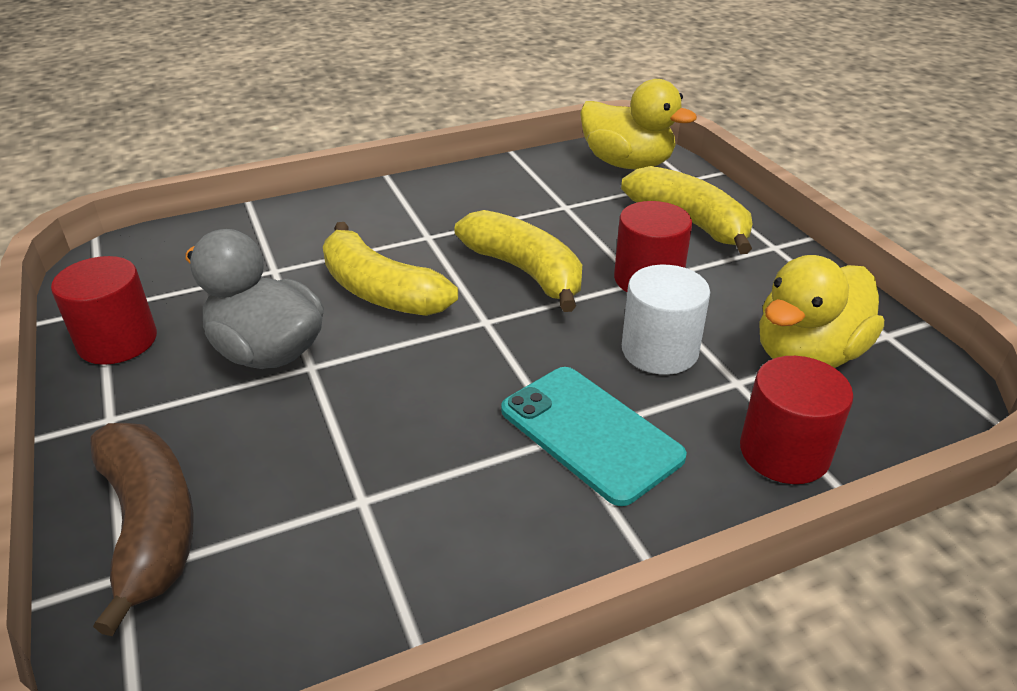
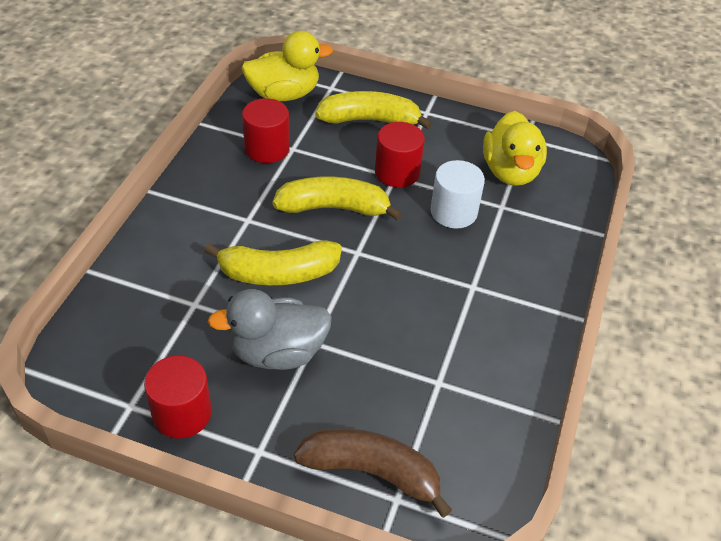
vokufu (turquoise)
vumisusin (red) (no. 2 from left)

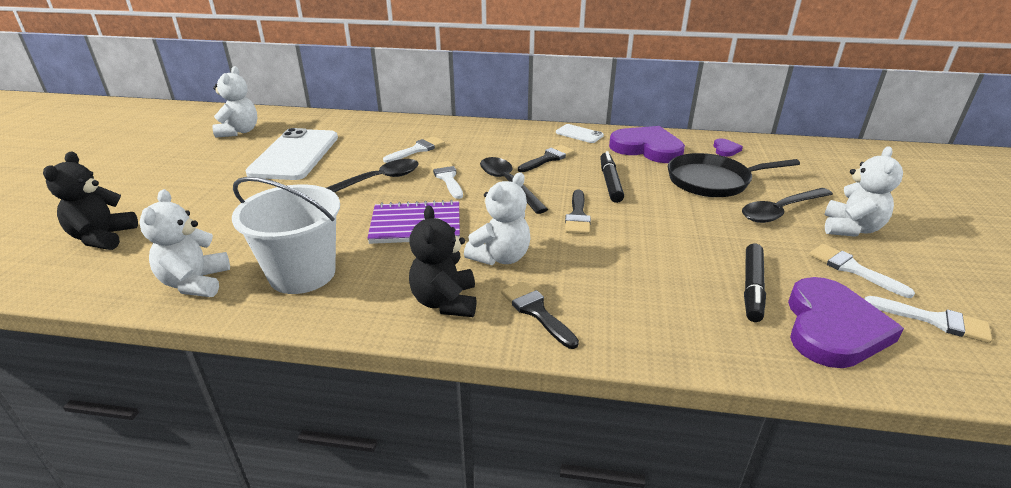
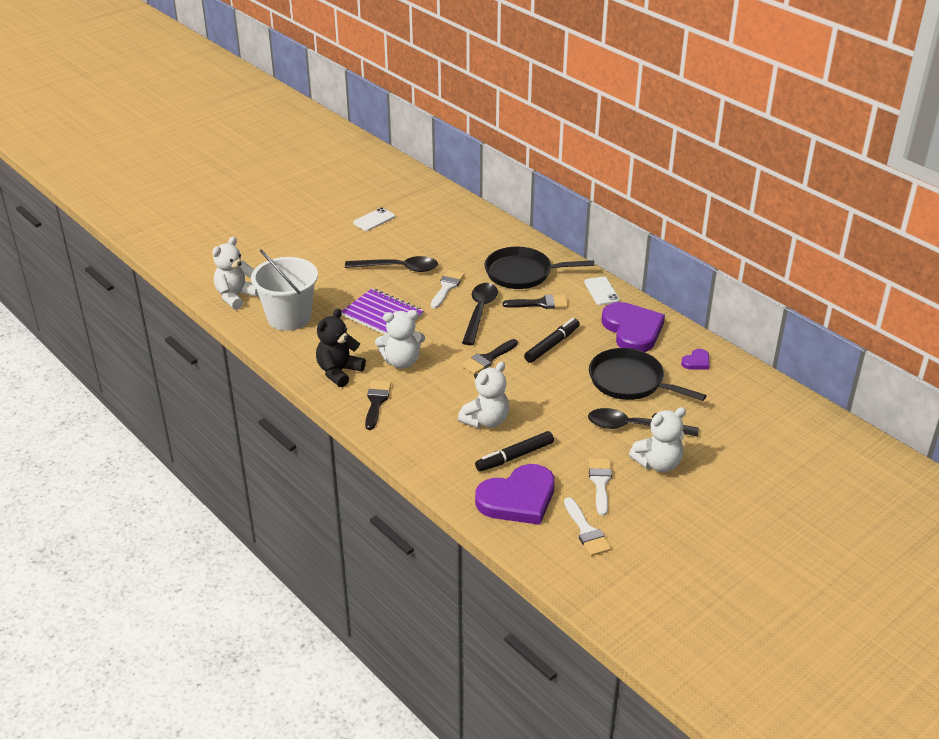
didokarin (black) (no. 1 from left in the first image)
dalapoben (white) (no. 1 from left in the first image)
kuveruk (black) (no. 1 from left)
didokarin (white) (no. 3 from left)
vokufu (white) (no. 1 from left)

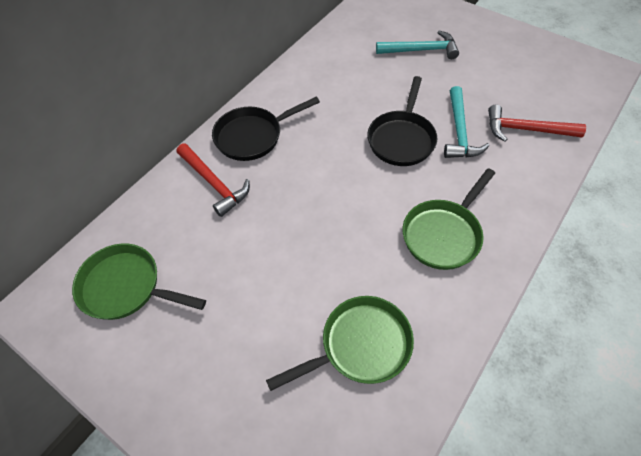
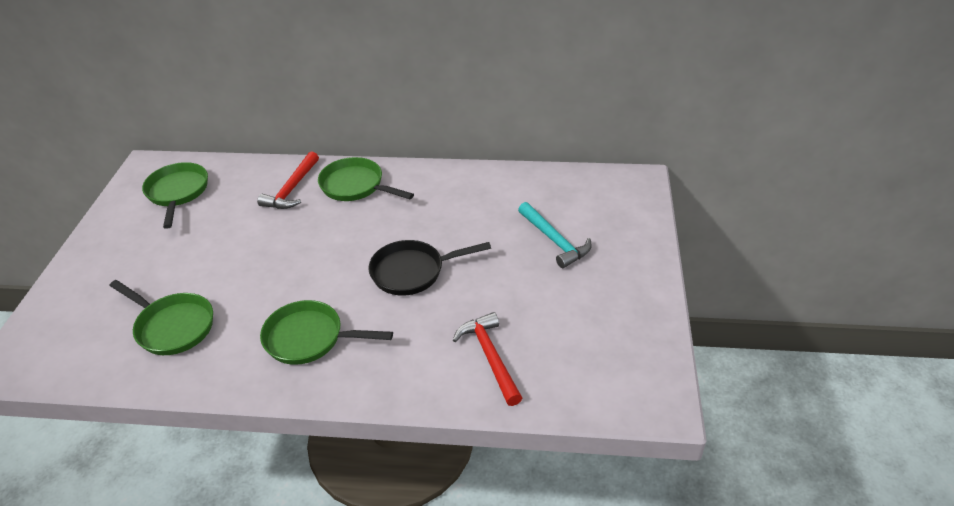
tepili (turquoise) (no. 2 from left in the first image)
kuveruk (green) (no. 4 from left)

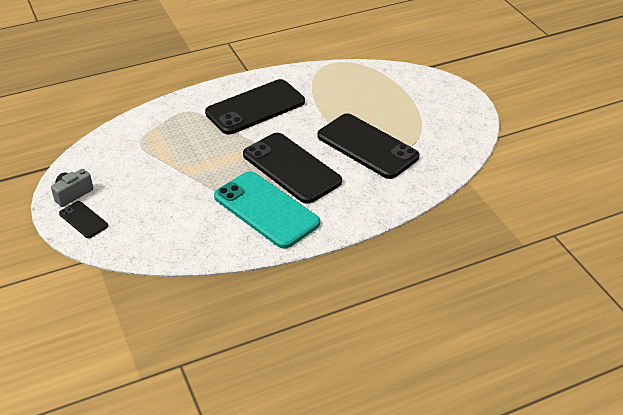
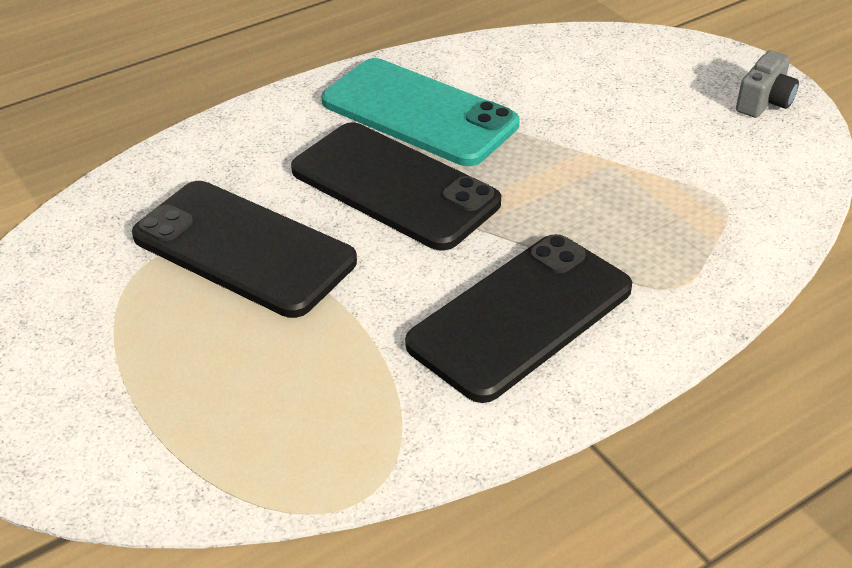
vokufu (black) (no. 1 from left in the first image)

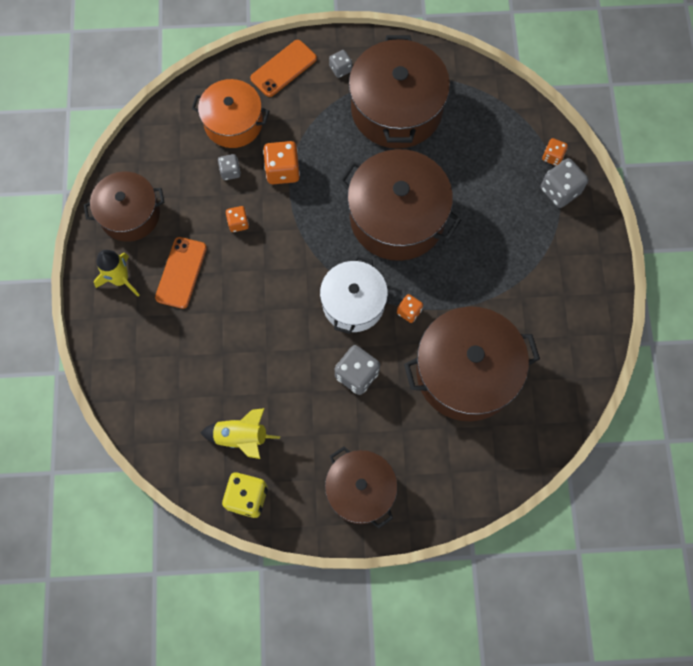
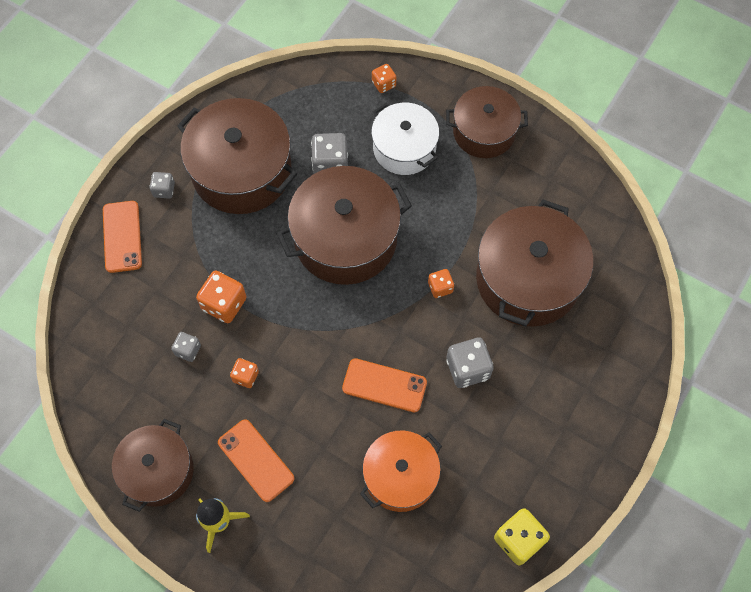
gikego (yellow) (no. 2 from left in the first image)
vokufu (orange) (no. 3 from left)
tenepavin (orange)
tenepavin (white)
tenepavin (brown) (no. 4 from left)
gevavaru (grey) (no. 3 from left)

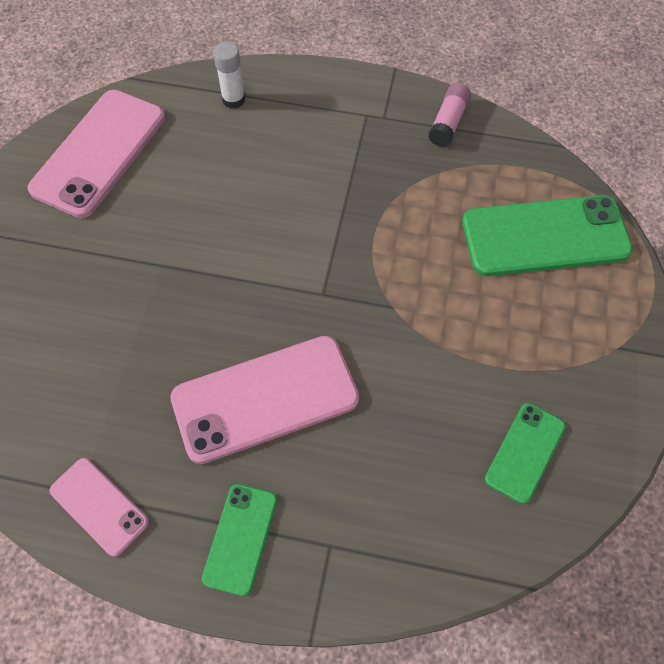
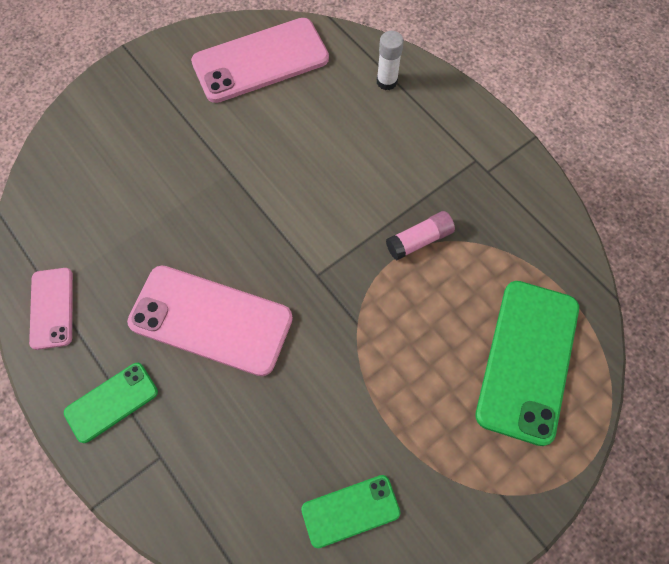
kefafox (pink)
vokufu (green) (no. 3 from left)

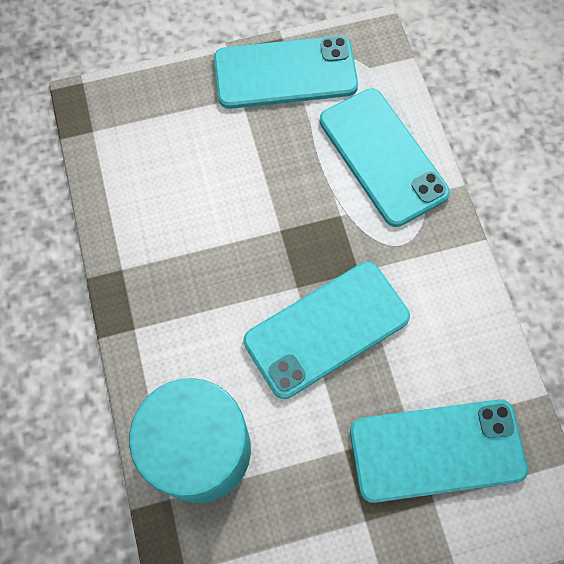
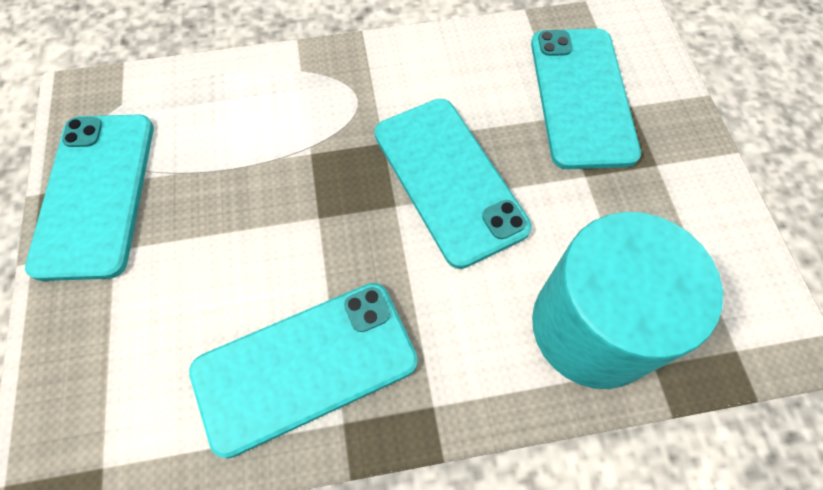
vokufu (turquoise) (no. 2 from left)

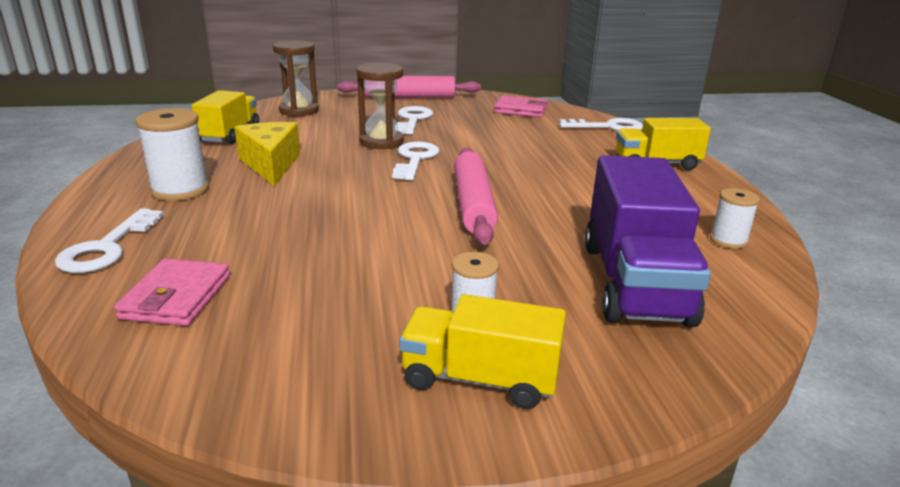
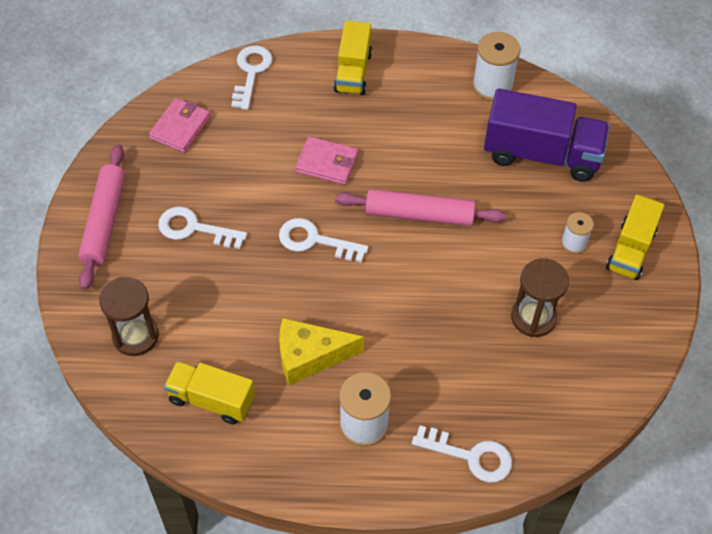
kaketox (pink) (no. 2 from left)
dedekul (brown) (no. 2 from left)
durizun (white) (no. 2 from left)

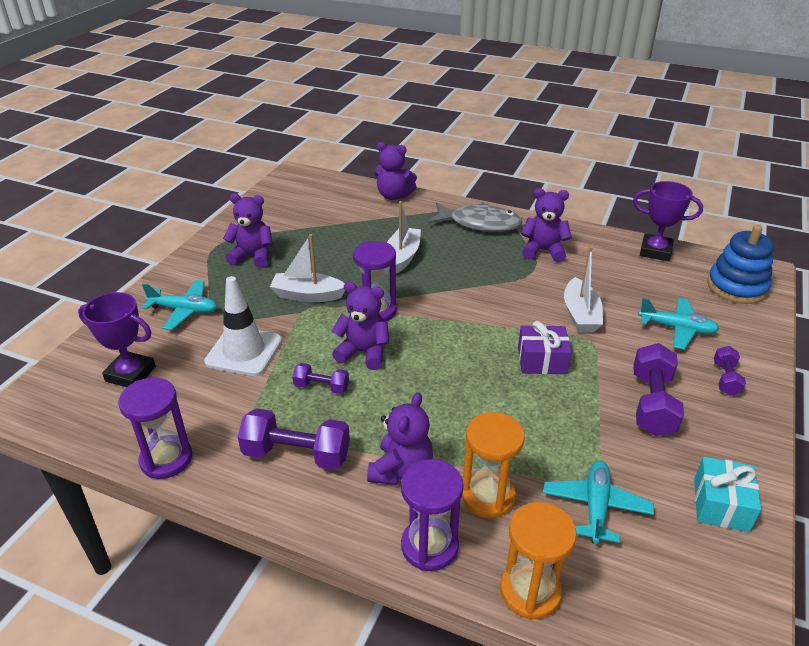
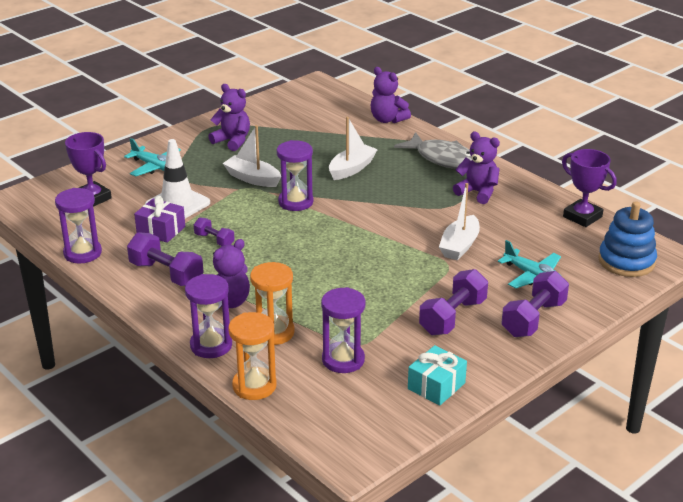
didokarin (purple) (no. 2 from left in the first image)
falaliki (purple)
dedekul (purple) (no. 4 from left)
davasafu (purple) (no. 4 from left)

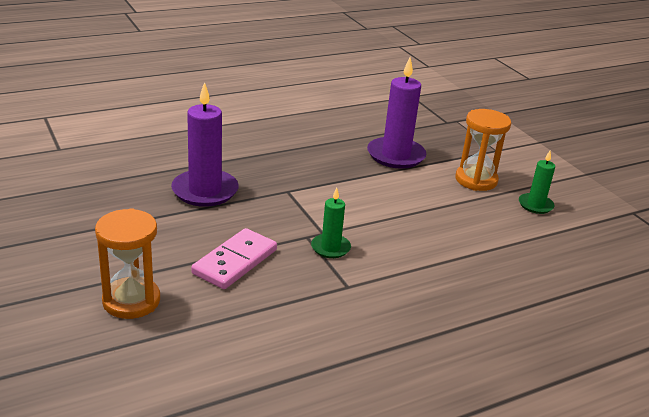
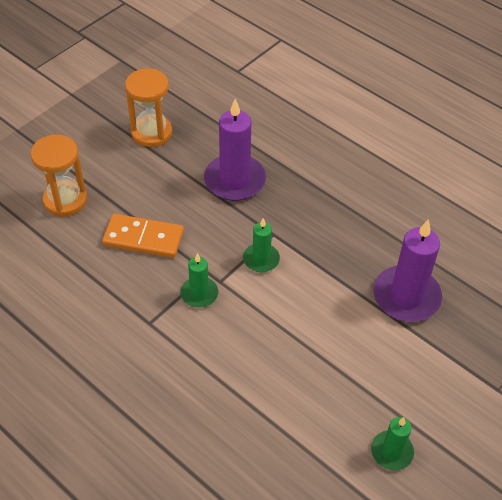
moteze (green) (no. 2 from left)
dedekul (orange) (no. 2 from left)
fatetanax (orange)

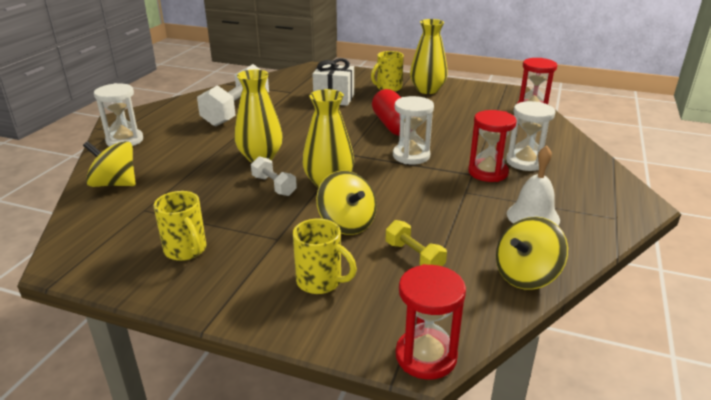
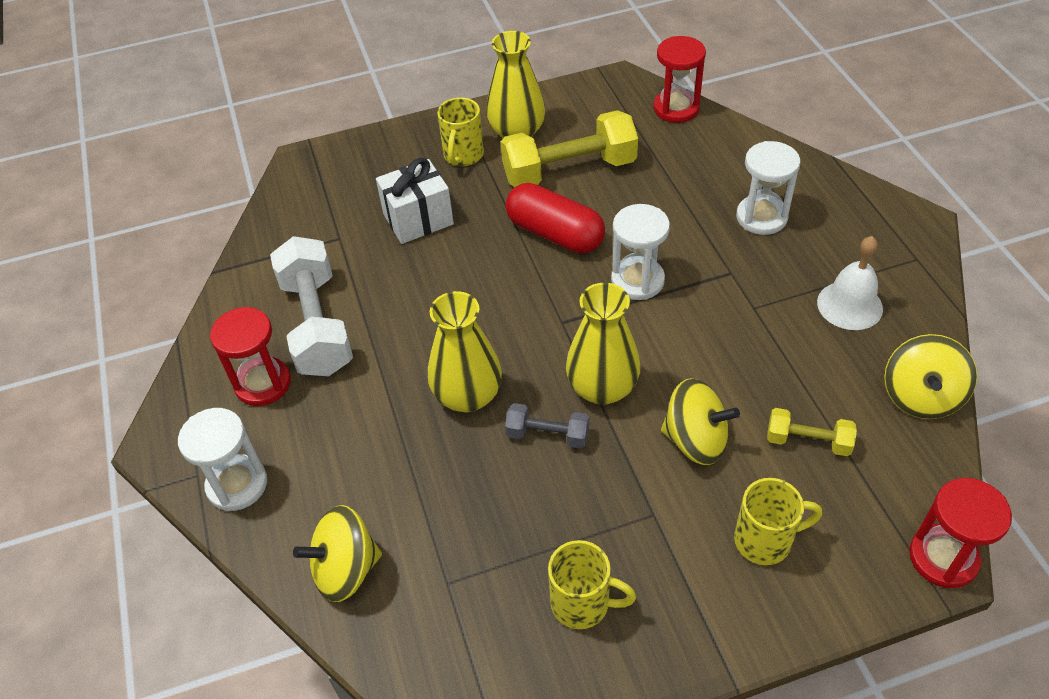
davasafu (yellow) (no. 1 from left)
dedekul (red) (no. 1 from left)
davasafu (grey)

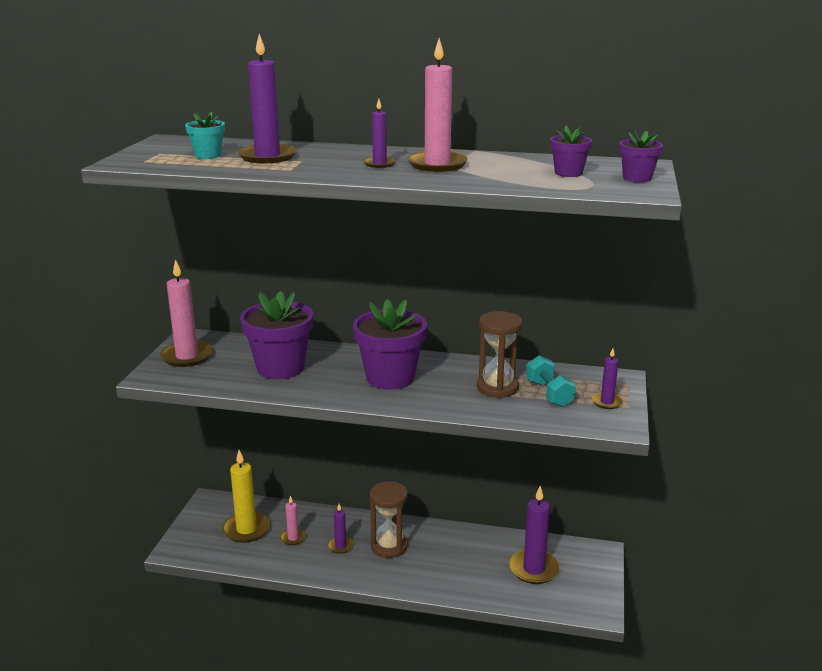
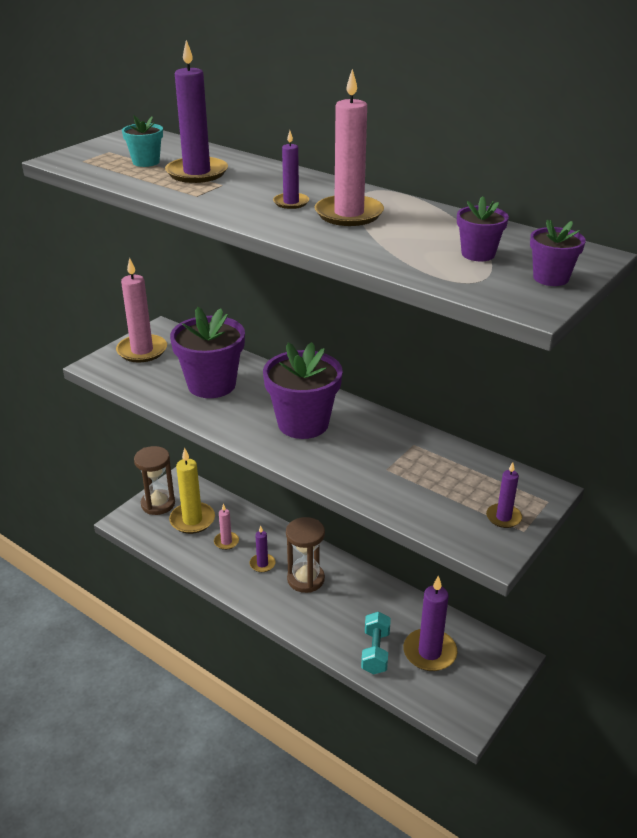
dedekul (brown) (no. 1 from left)
davasafu (turquoise)

